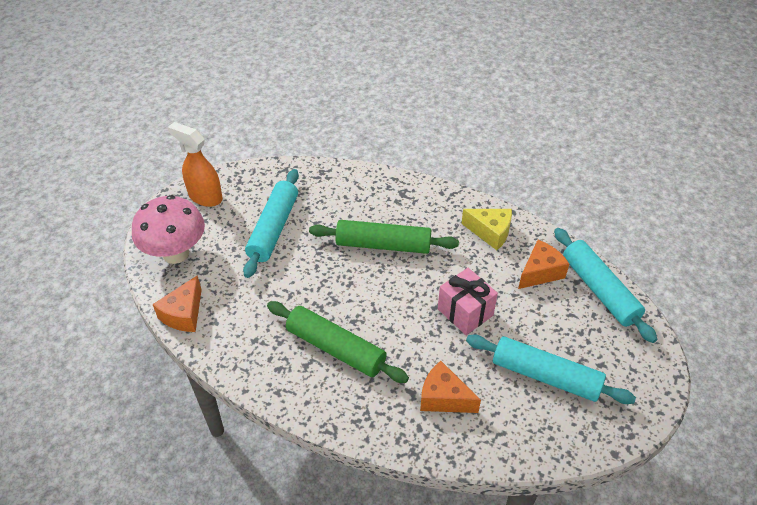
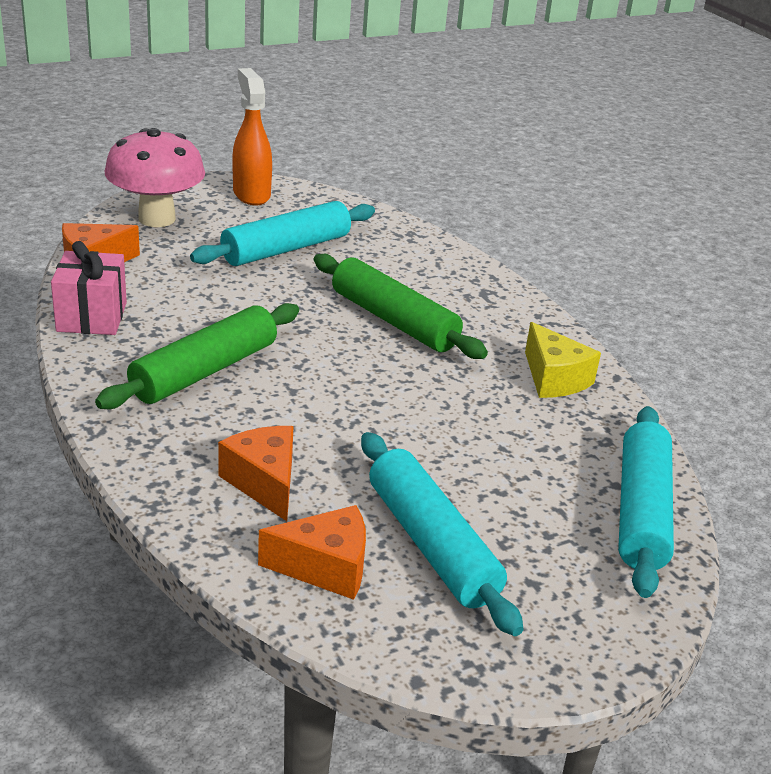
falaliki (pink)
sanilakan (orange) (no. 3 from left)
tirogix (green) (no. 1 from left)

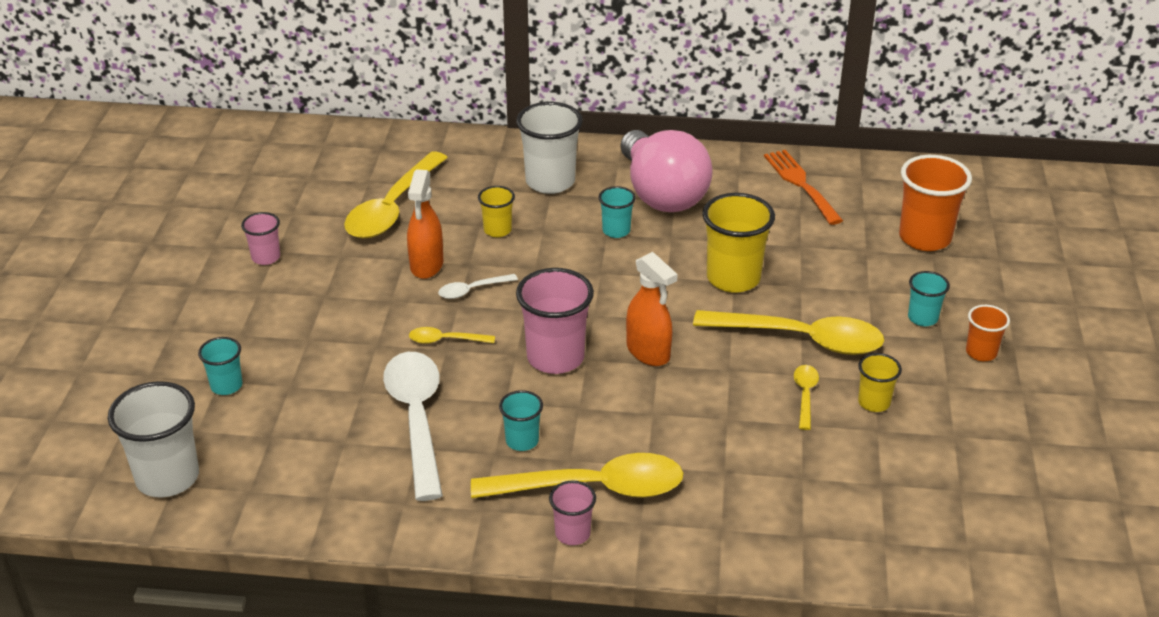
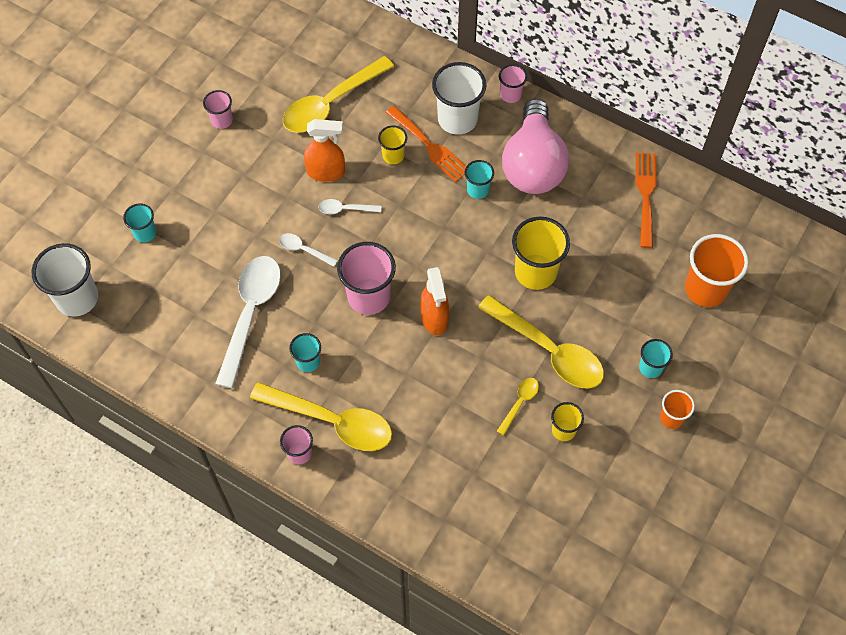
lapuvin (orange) (no. 1 from left)
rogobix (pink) (no. 4 from left)
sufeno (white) (no. 2 from left)
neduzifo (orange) (no. 1 from left)

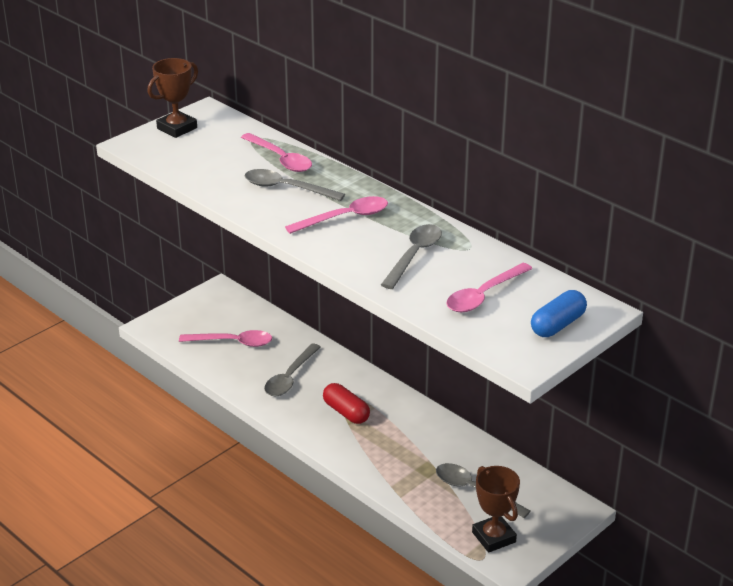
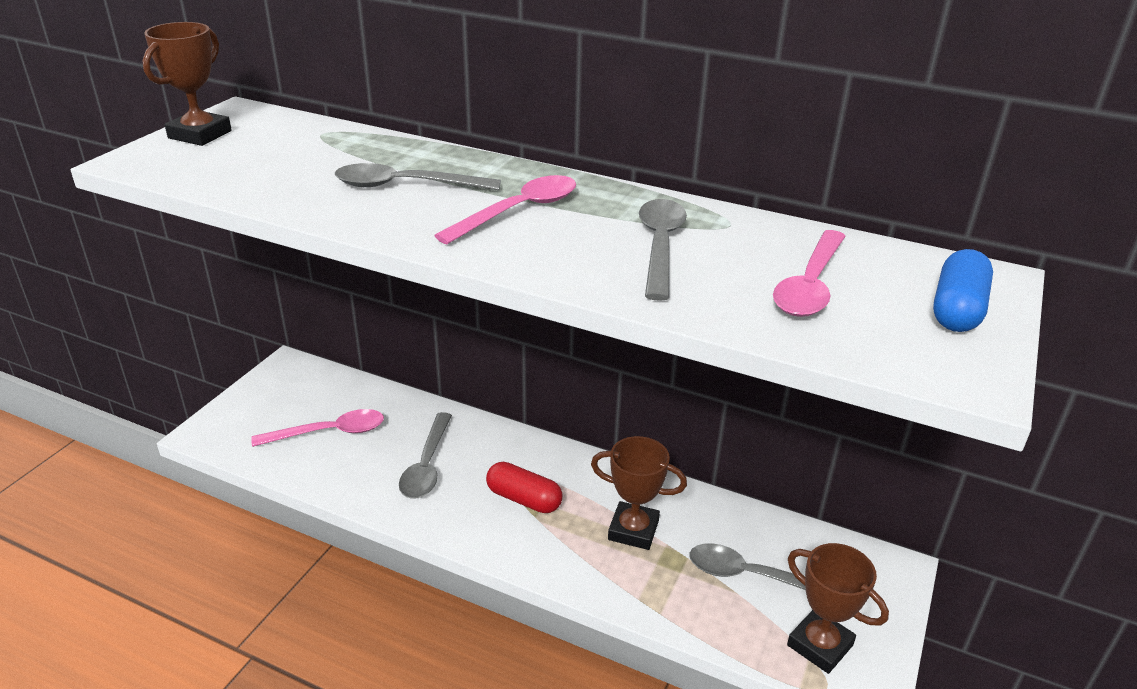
sufeno (pink) (no. 2 from left in the first image)
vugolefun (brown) (no. 2 from left)

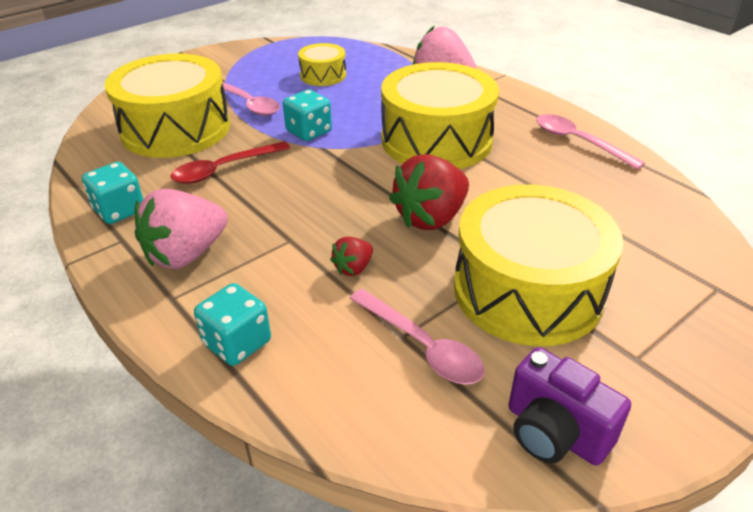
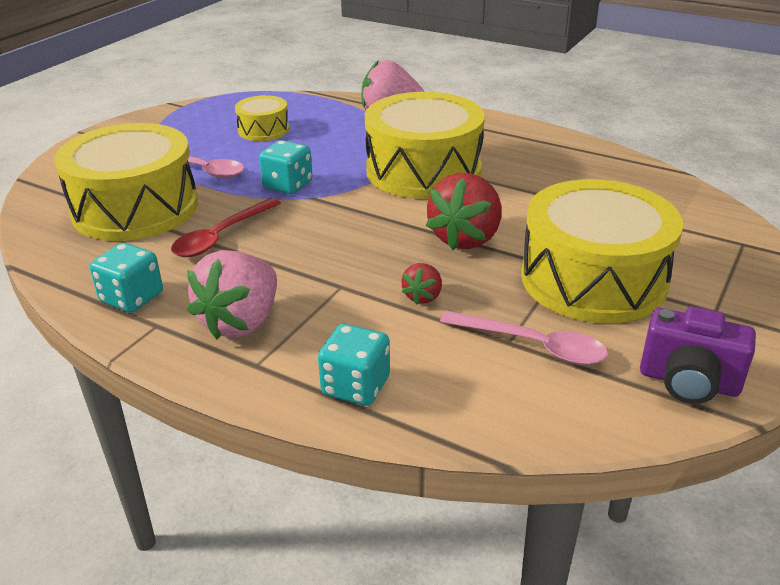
sufeno (pink) (no. 3 from left in the first image)

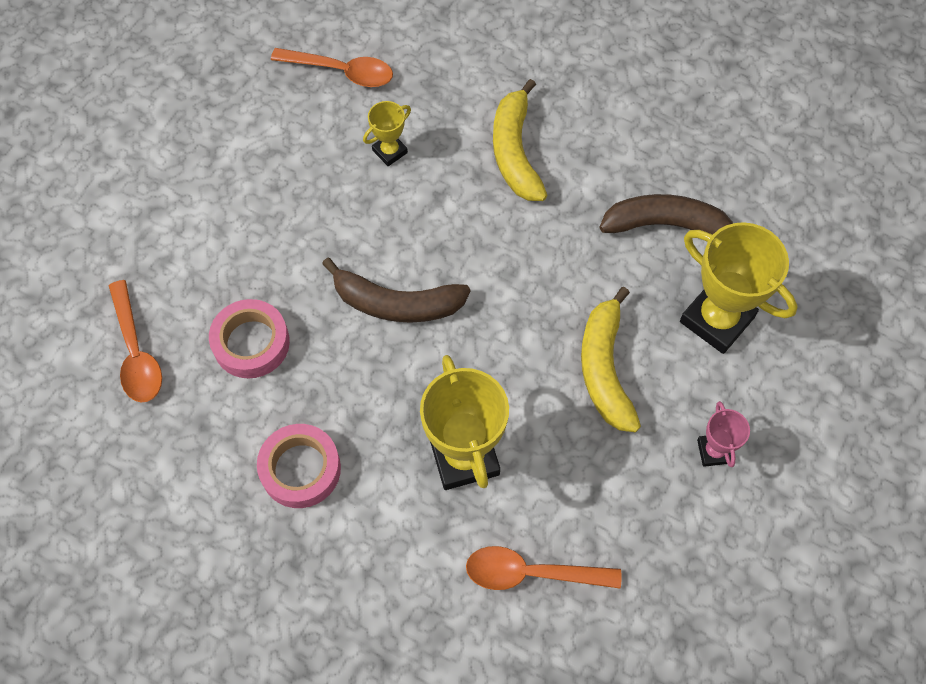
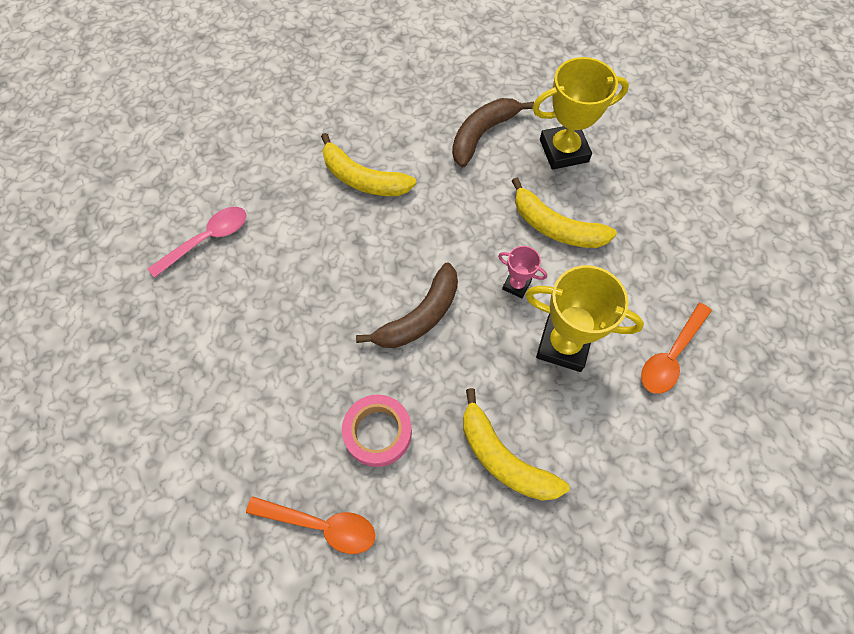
vugolefun (yellow) (no. 1 from left in the first image)
vugolefun (pink)
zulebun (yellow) (no. 2 from left)
sufeno (pink)

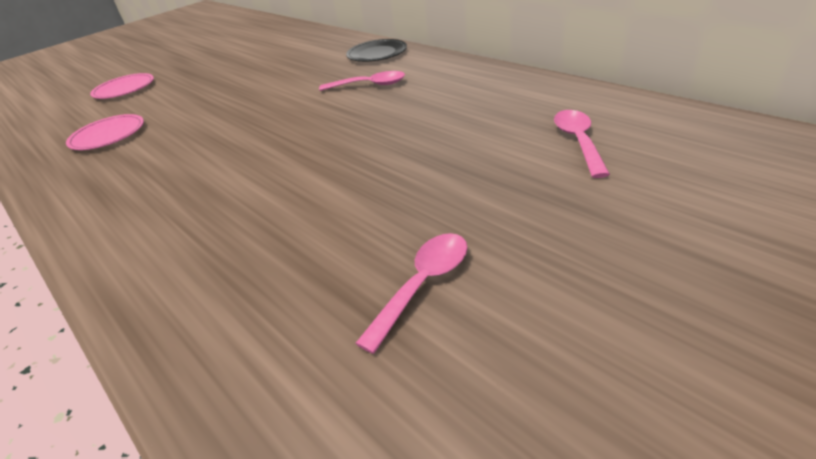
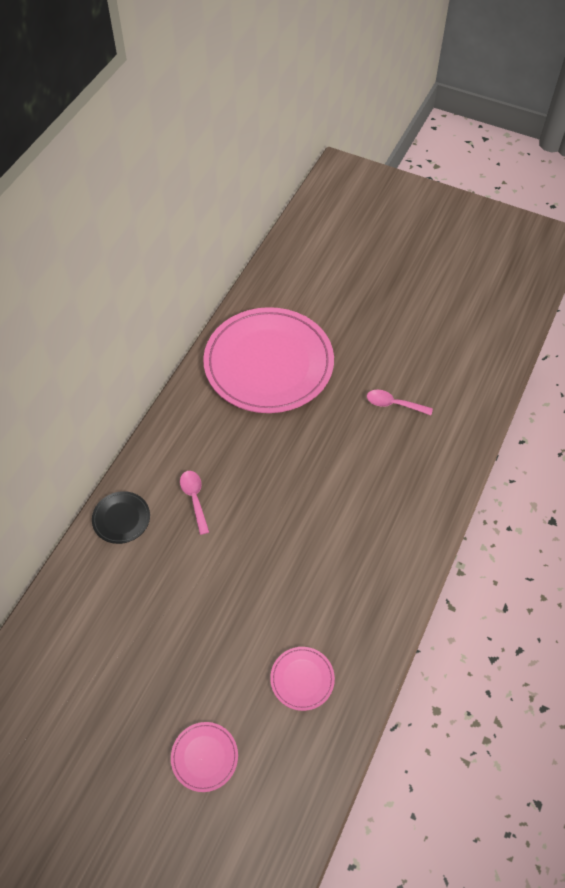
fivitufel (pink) (no. 2 from left)

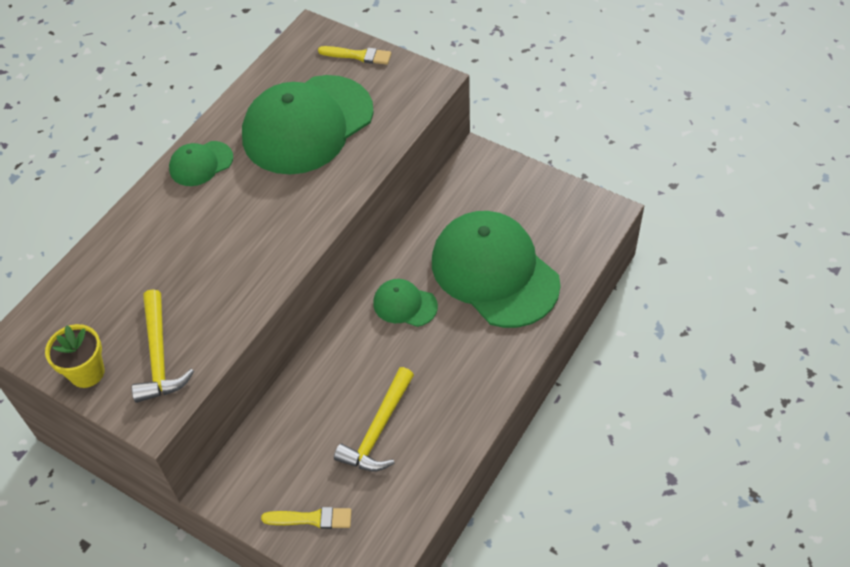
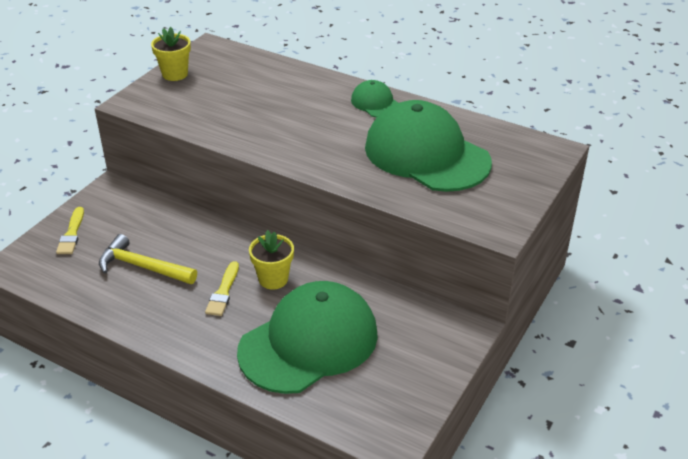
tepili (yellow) (no. 1 from left in the first image)
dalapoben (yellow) (no. 2 from left)
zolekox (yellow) (no. 2 from left)

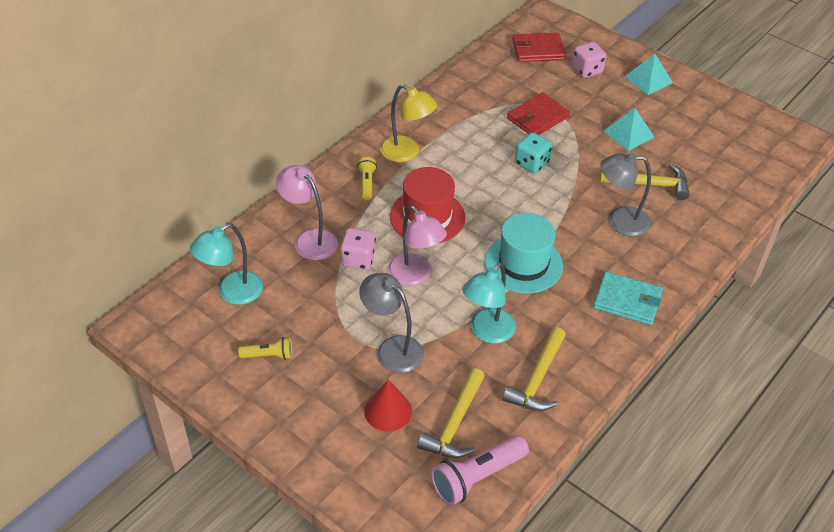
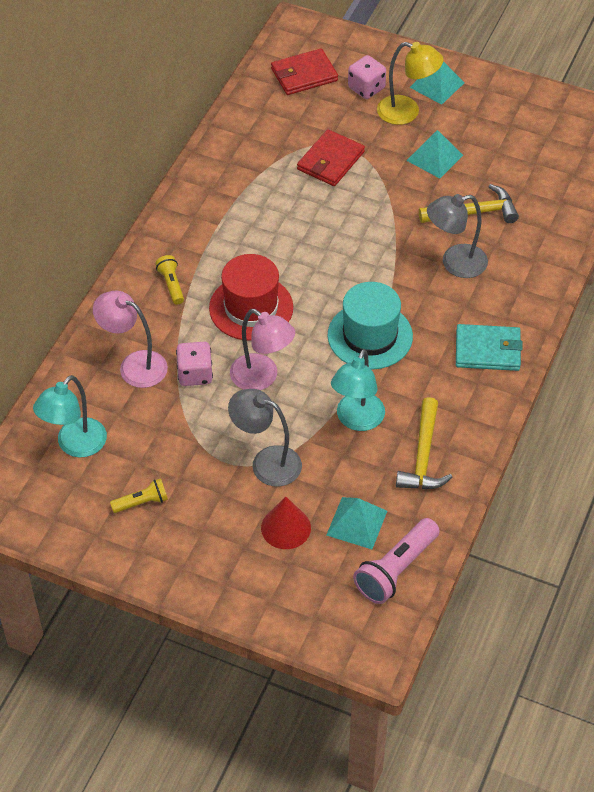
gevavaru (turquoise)
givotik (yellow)
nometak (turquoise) (no. 1 from left)

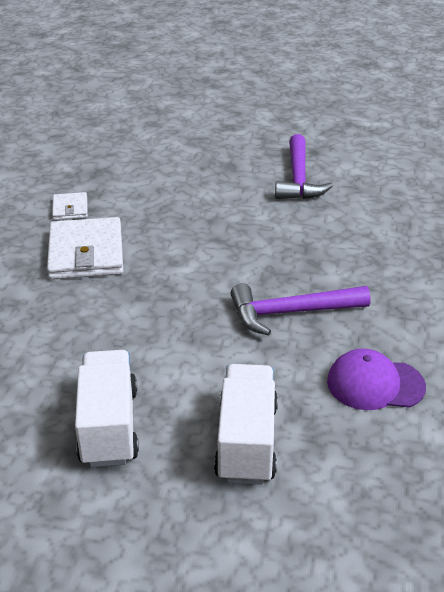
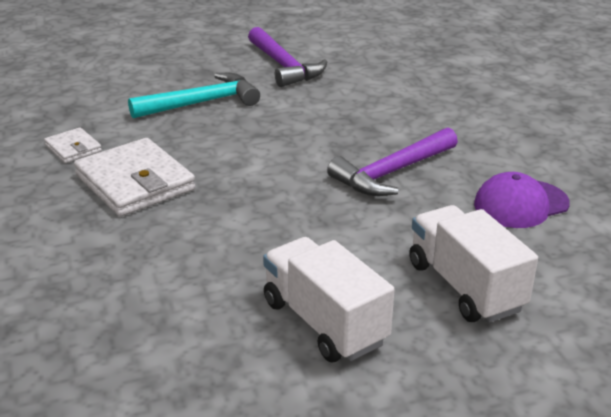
tepili (turquoise)

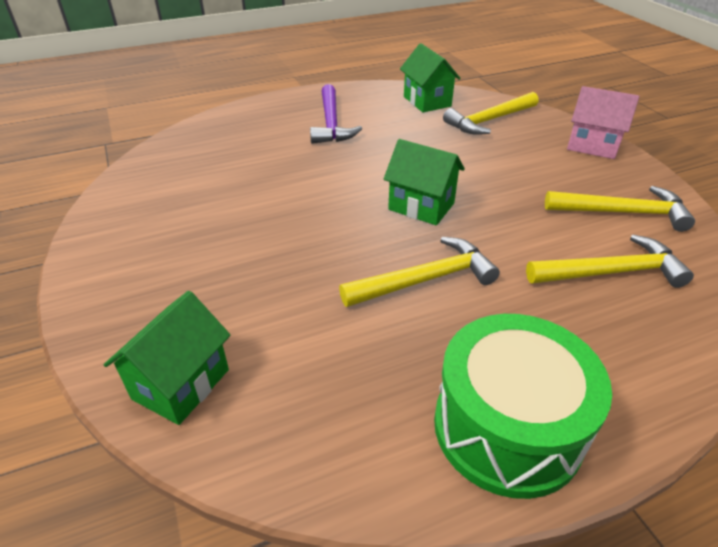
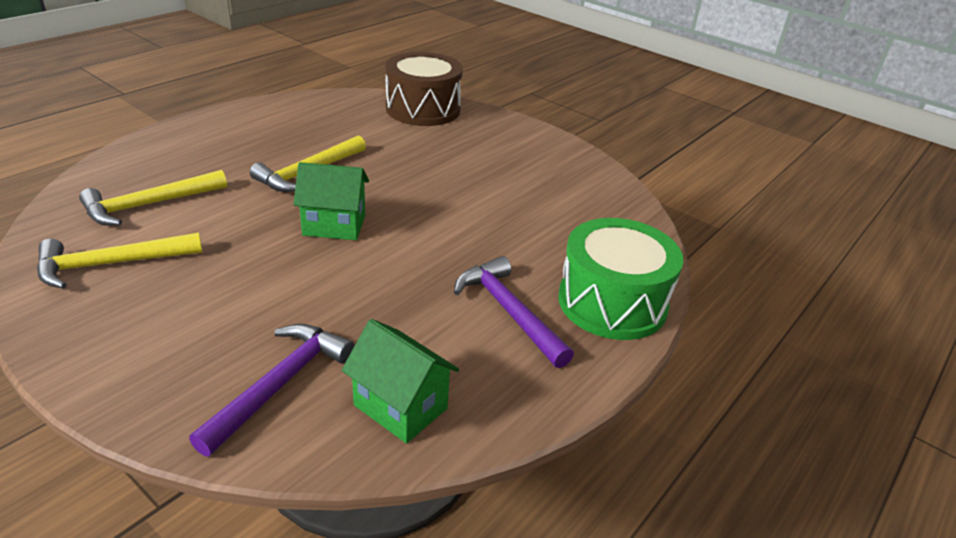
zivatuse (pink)
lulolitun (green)
lulolitun (brown)
tepili (purple) (no. 1 from left)

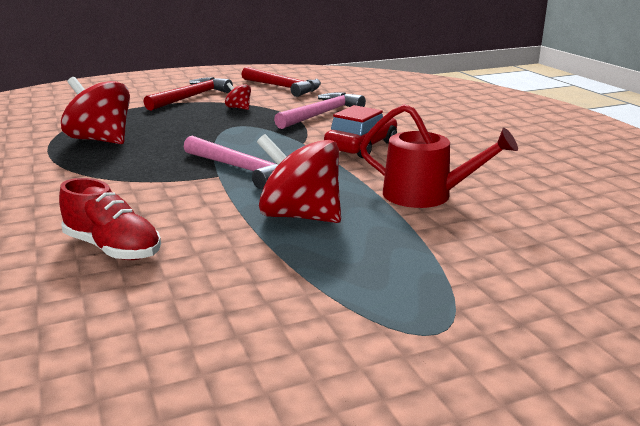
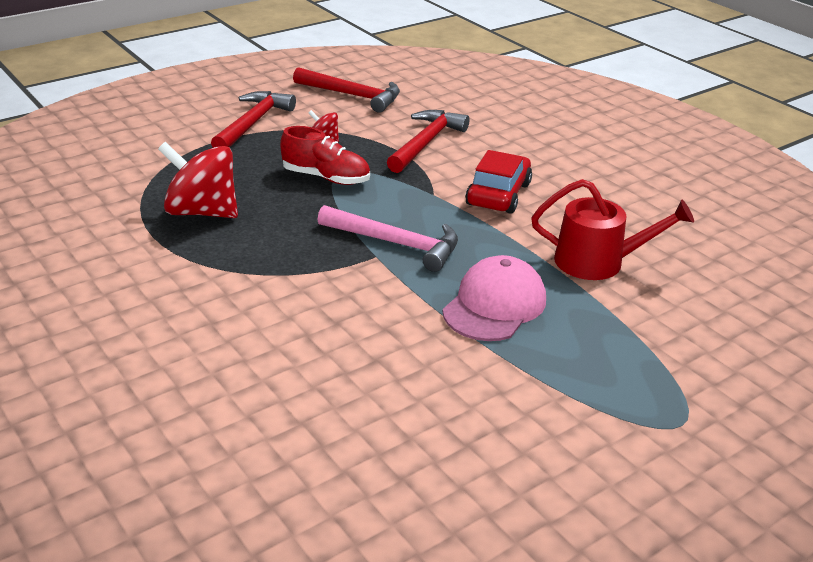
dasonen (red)
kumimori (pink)
tepili (red) (no. 3 from left)

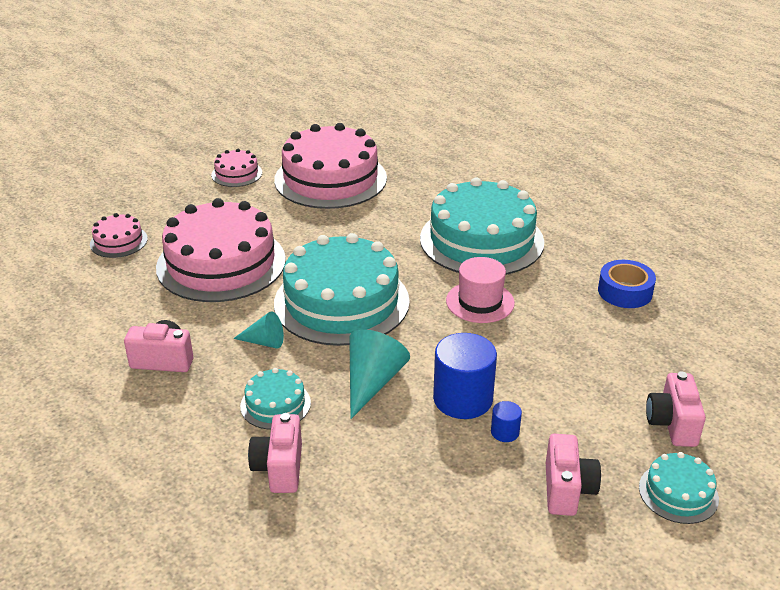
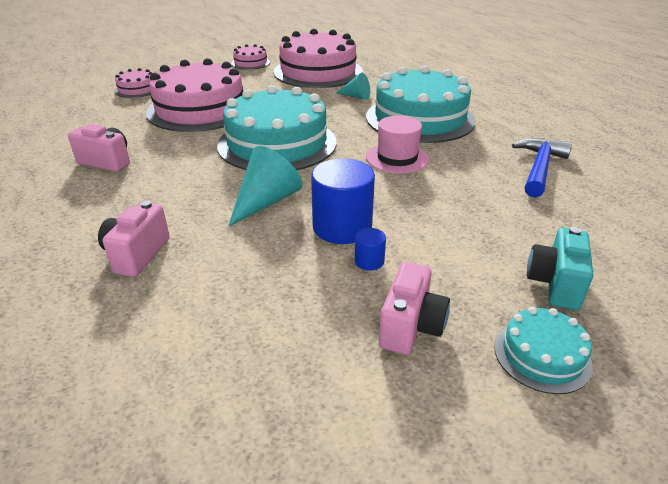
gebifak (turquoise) (no. 1 from left in the first image)
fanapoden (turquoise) (no. 2 from left)
tepili (blue)
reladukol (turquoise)

